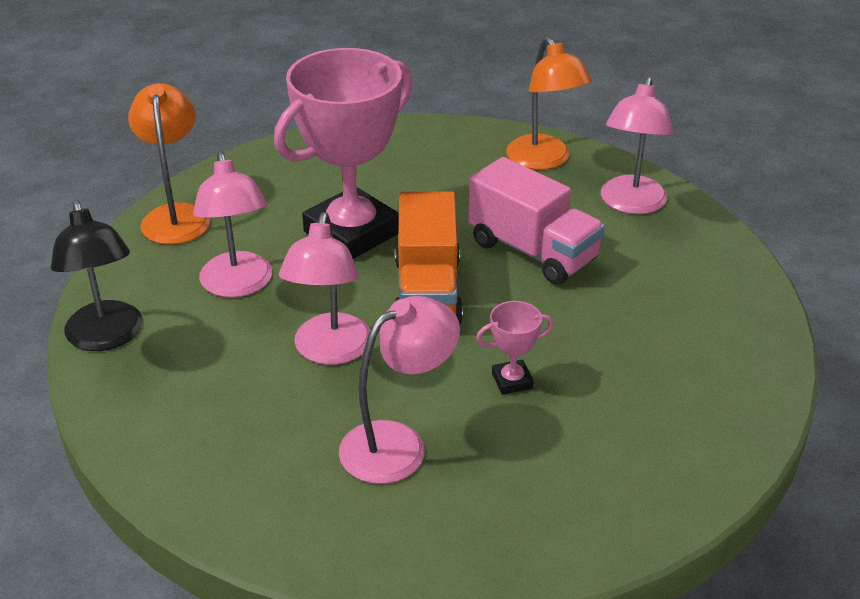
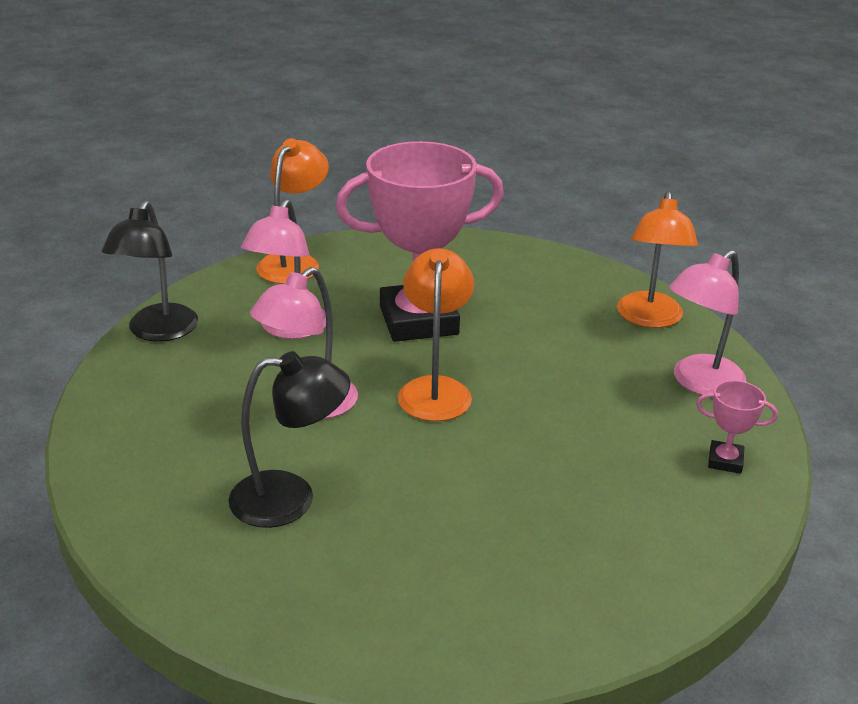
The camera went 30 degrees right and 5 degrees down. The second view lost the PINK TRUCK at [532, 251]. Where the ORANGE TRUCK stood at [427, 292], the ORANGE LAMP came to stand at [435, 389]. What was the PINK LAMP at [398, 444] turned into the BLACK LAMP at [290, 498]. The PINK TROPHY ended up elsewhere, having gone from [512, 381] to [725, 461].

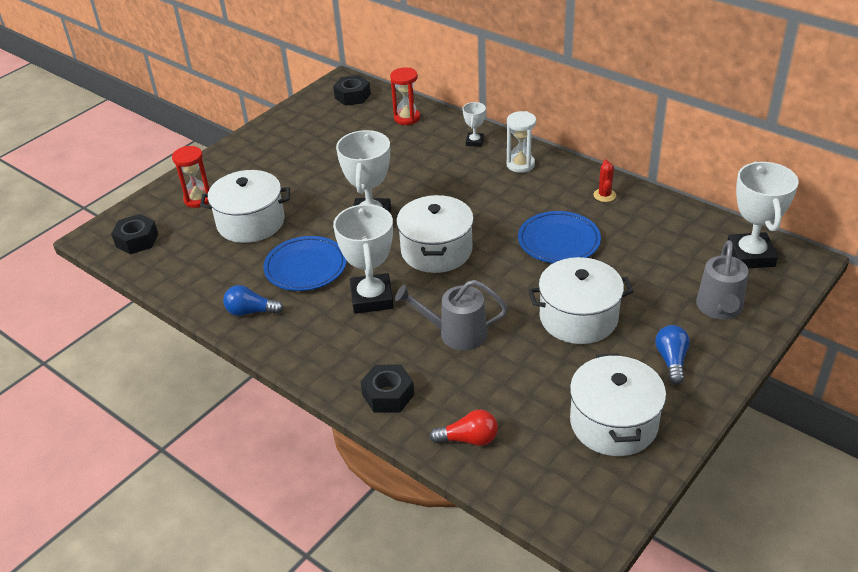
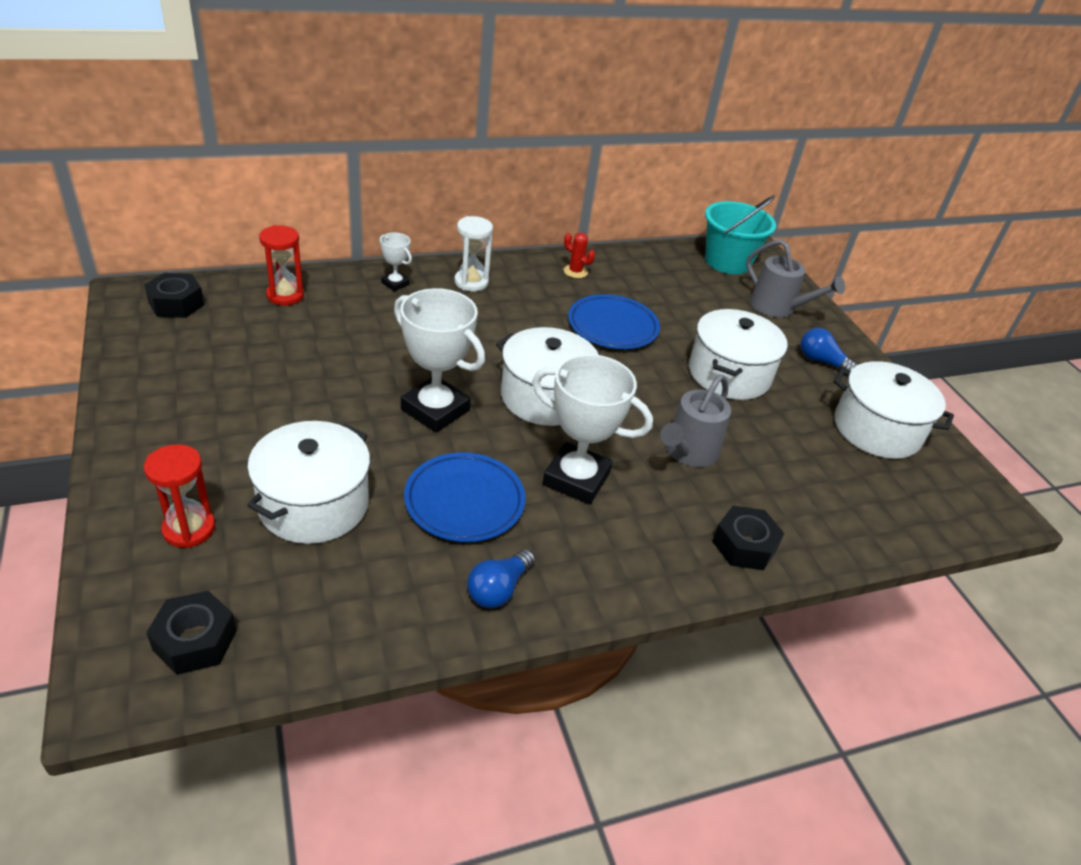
The camera went 65 degrees left and 0 degrees up. Where the WHITE TROPHY stood at [750, 255], the TURQUOISE BUCKET came to stand at [727, 261]. The second view lost the RED LIGHT BULB at [468, 439].

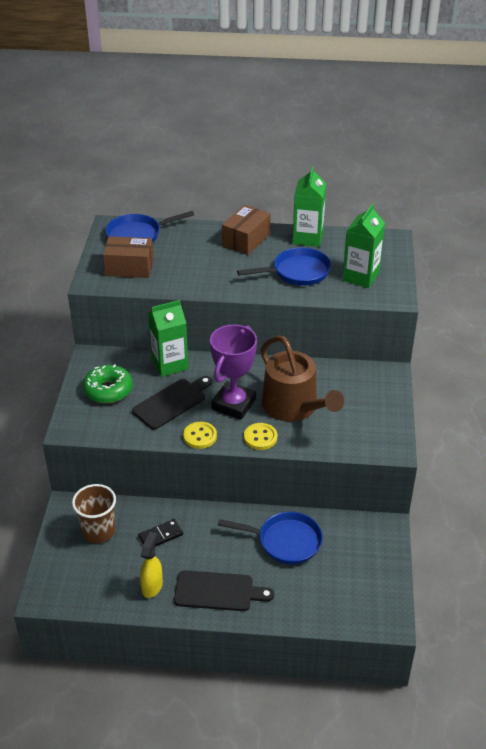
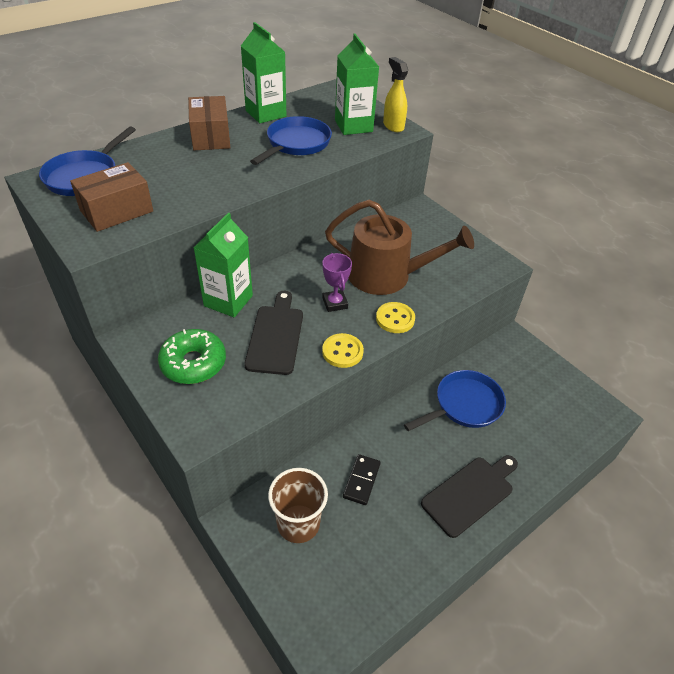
The camera went 45 degrees left and 5 degrees up. The size of the PURPLE TROPHY at [234, 404] changed by a factor of 0.53. The YELLOW SPRAY BOTTLE ended up elsewhere, having gone from [152, 586] to [393, 126].

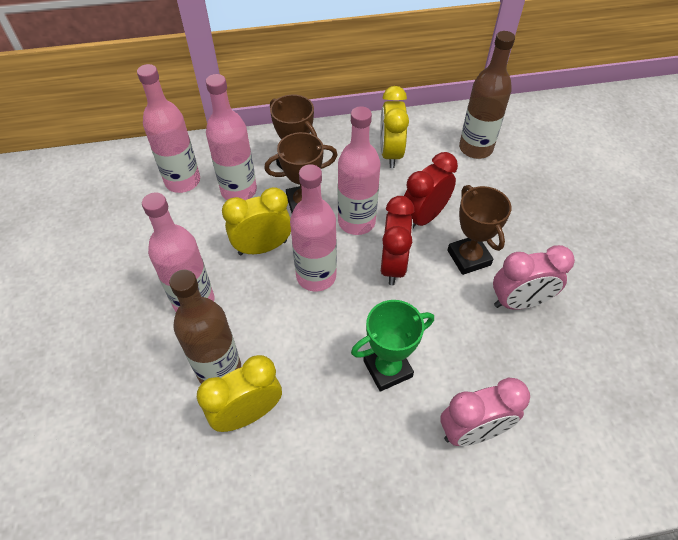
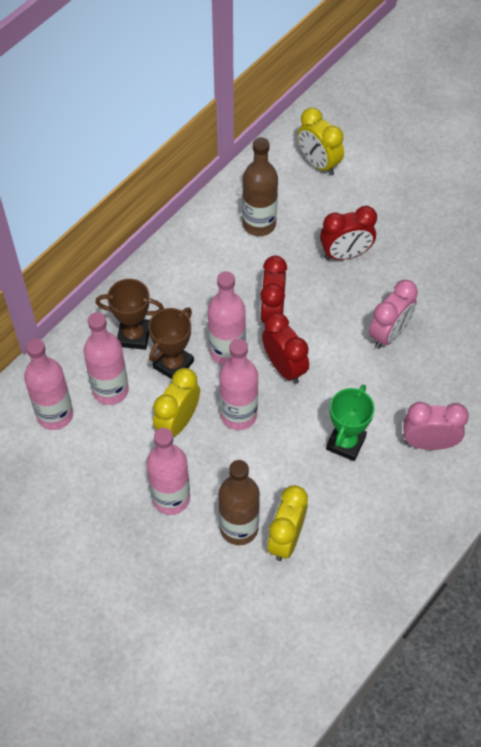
The camera went 40 degrees left and 5 degrees up. The YELLOW CLOCK ended up elsewhere, having gone from [390, 153] to [318, 163]. The second view lost the BROWN TROPHY at [469, 257]. The PINK CLOCK at [472, 431] ended up facing another way, 120 degrees counterclockwise from before. The second view gained the RED CLOCK at [345, 254].

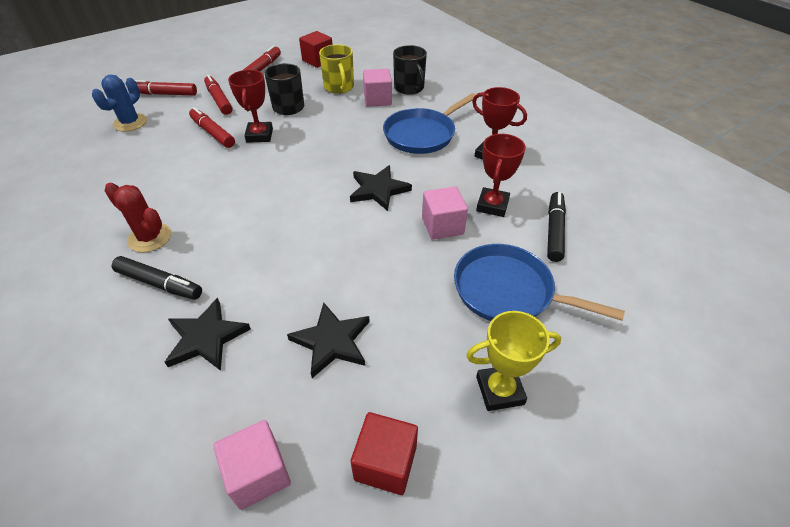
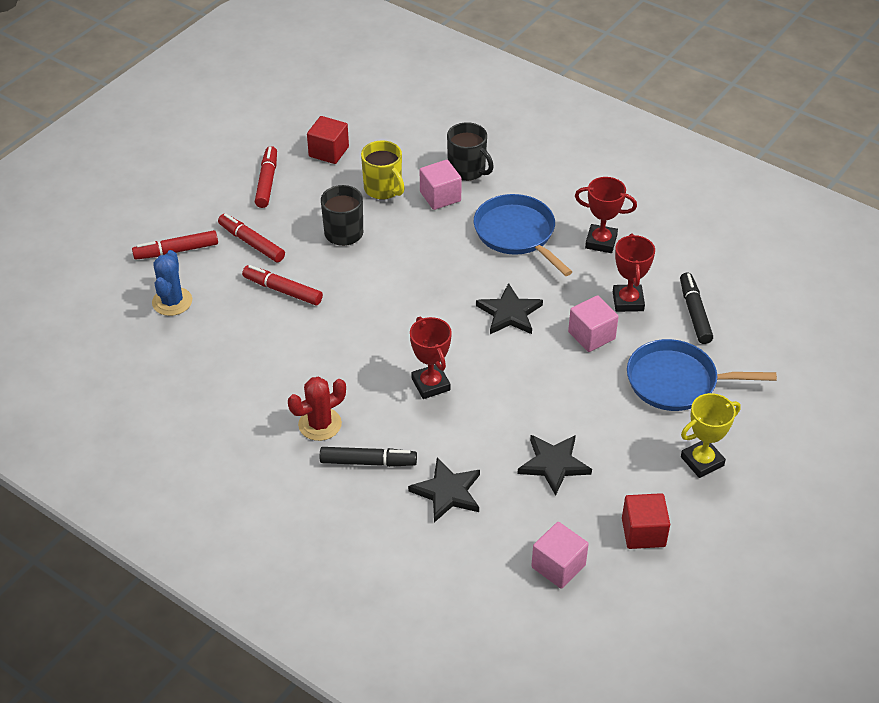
The camera went 20 degrees left and 0 degrees up. The RED TROPHY ended up elsewhere, having gone from [259, 135] to [430, 384]. The BLUE PAN at [422, 134] ended up facing another way, 120 degrees clockwise from before. The RED CACTUS at [149, 238] ended up facing another way, 45 degrees counterclockwise from before.

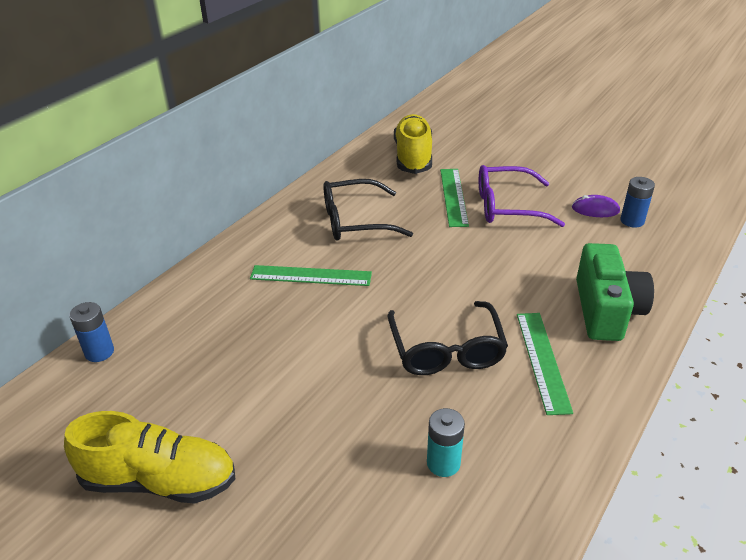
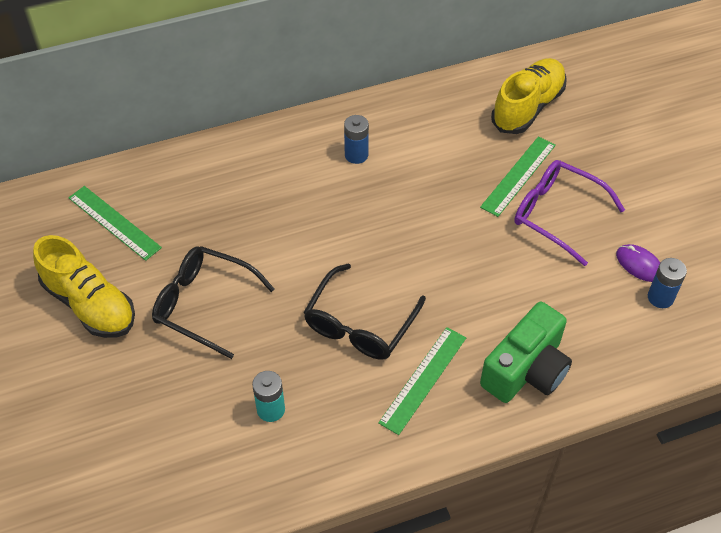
The camera went 35 degrees right and 15 degrees up. The BLACK GLASSES ended up elsewhere, having gone from [355, 221] to [204, 304]. The GREEN RULER ended up elsewhere, having gone from [311, 276] to [114, 222]. The BLUE BATTERY ended up elsewhere, having gone from [99, 352] to [356, 155].

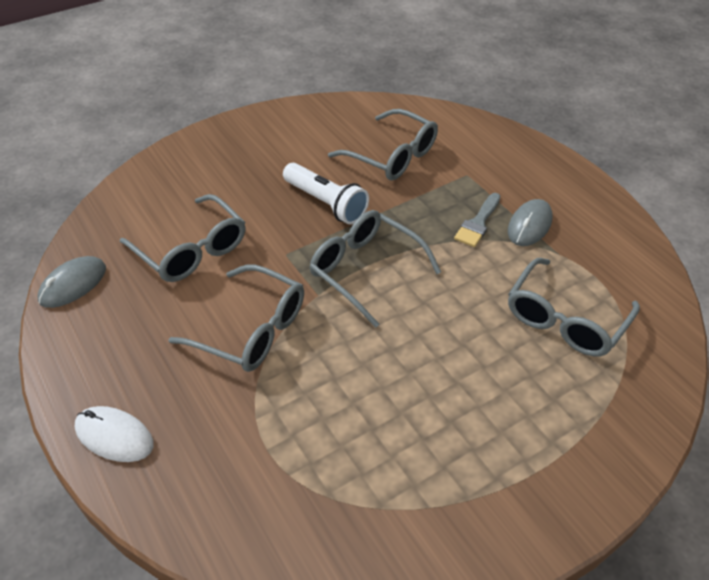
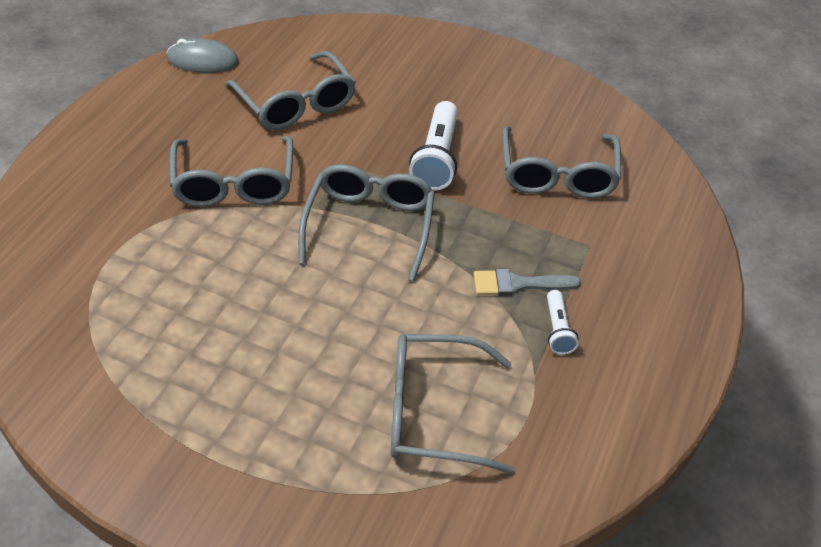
The camera went 55 degrees right and 0 degrees up. The GREY GLASSES at [191, 250] ended up facing another way, 45 degrees counterclockwise from before. Where the GREY MOUSE stood at [529, 225], the WHITE FLASHLIGHT came to stand at [557, 330]. The second view lost the WHITE MOUSE at [114, 436].

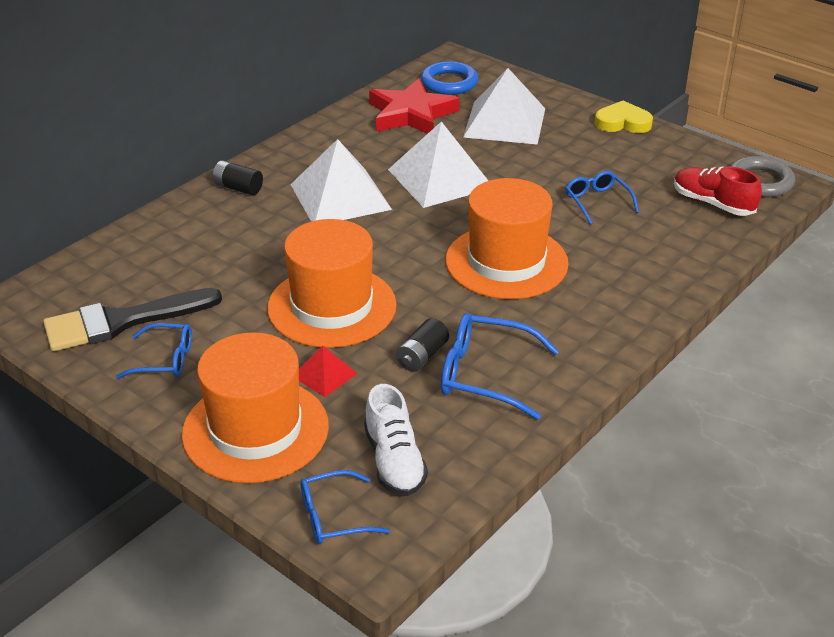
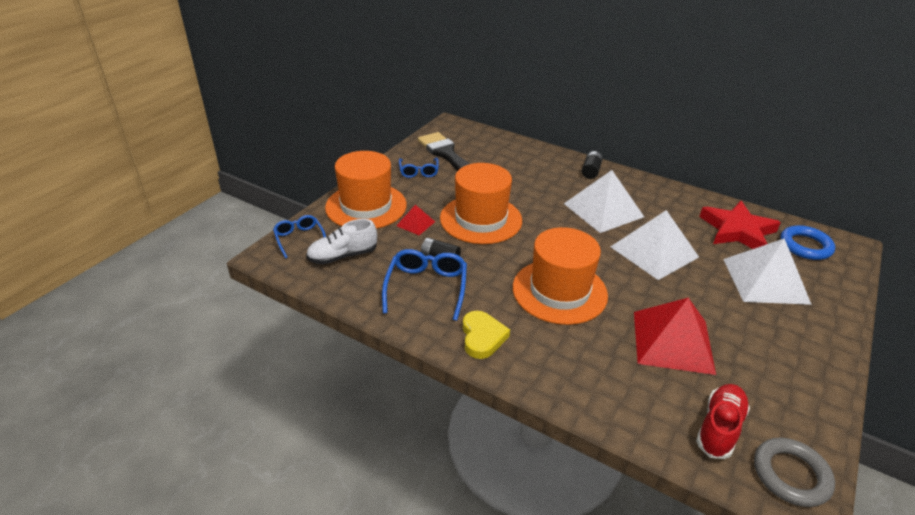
The camera went 80 degrees right and 0 degrees up. The YELLOW HEART ended up elsewhere, having gone from [622, 122] to [482, 337]. Where the BLUE GLASSES stood at [597, 202], the RED PYRAMID came to stand at [672, 341].

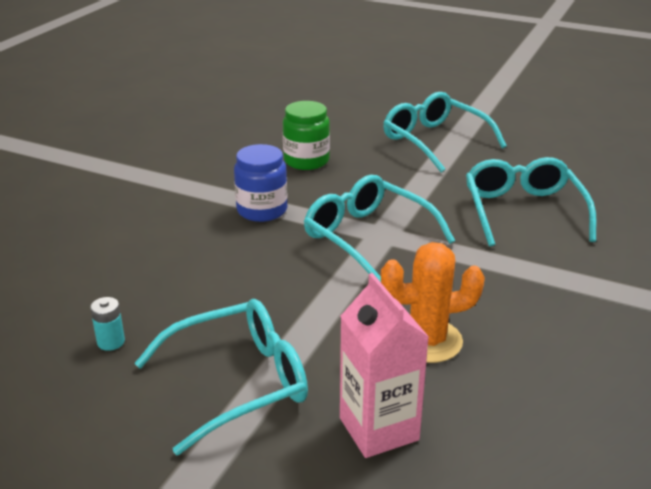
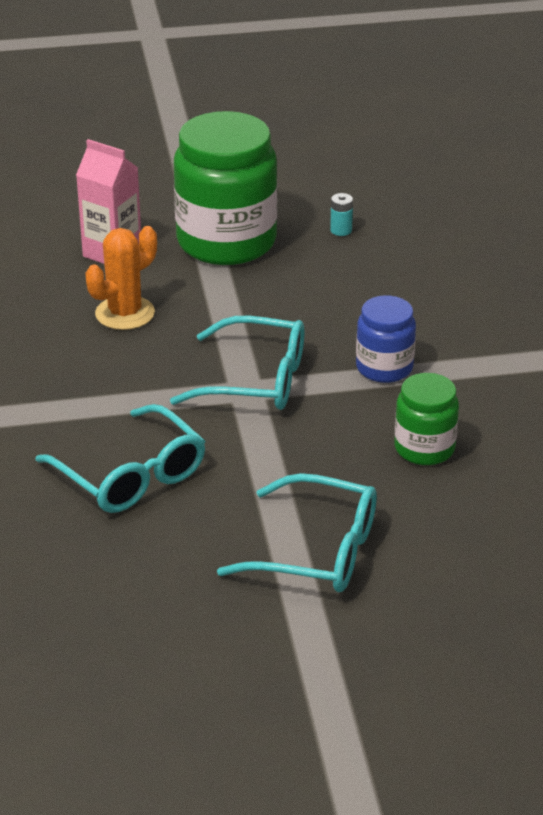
The camera went 145 degrees right and 5 degrees up. Where the TURQUOISE GLASSES stood at [238, 383], the GREEN JAR came to stand at [226, 242].

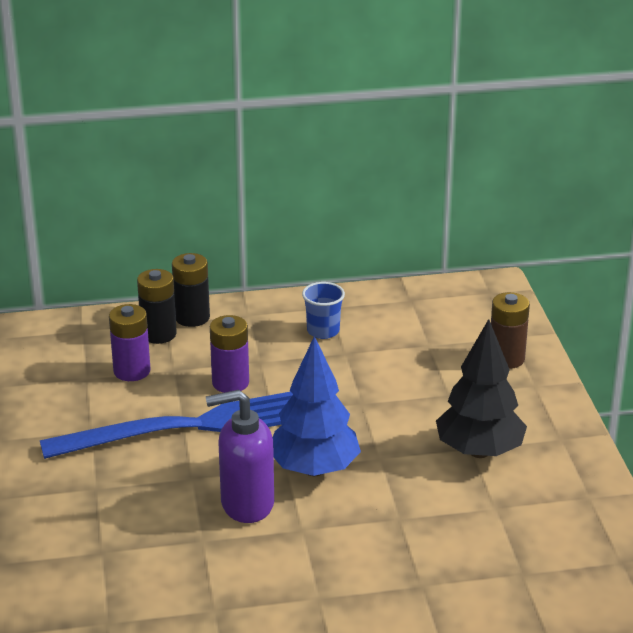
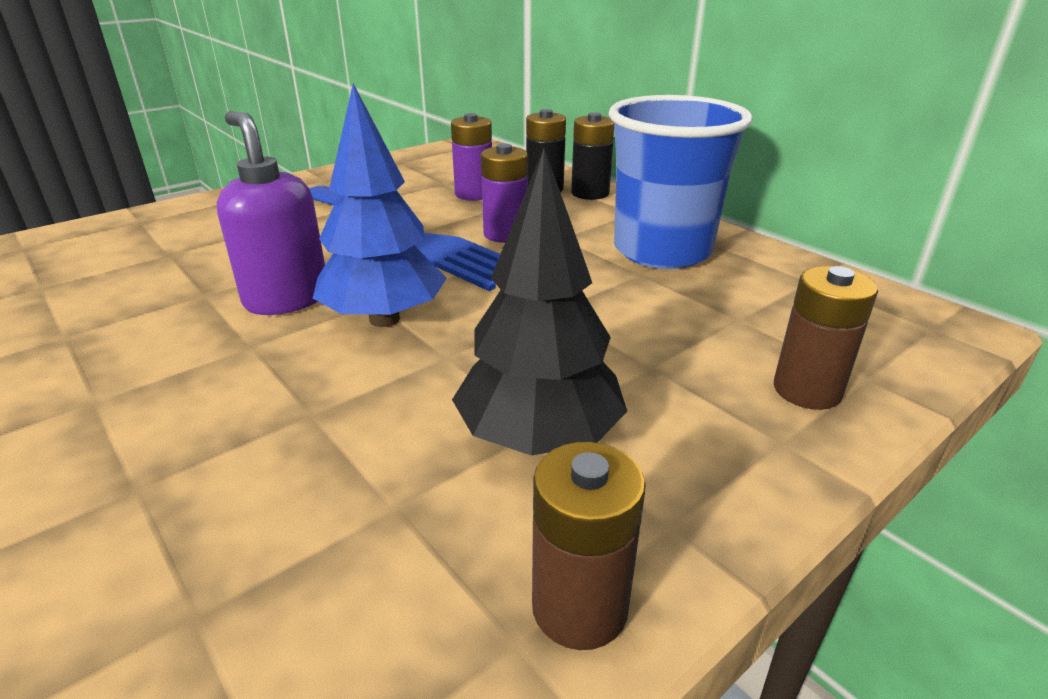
The camera went 60 degrees right and 0 degrees up. The size of the BLUE CUP at [323, 331] changed by a factor of 2.29. The second view gained the BROWN BATTERY at [579, 607].

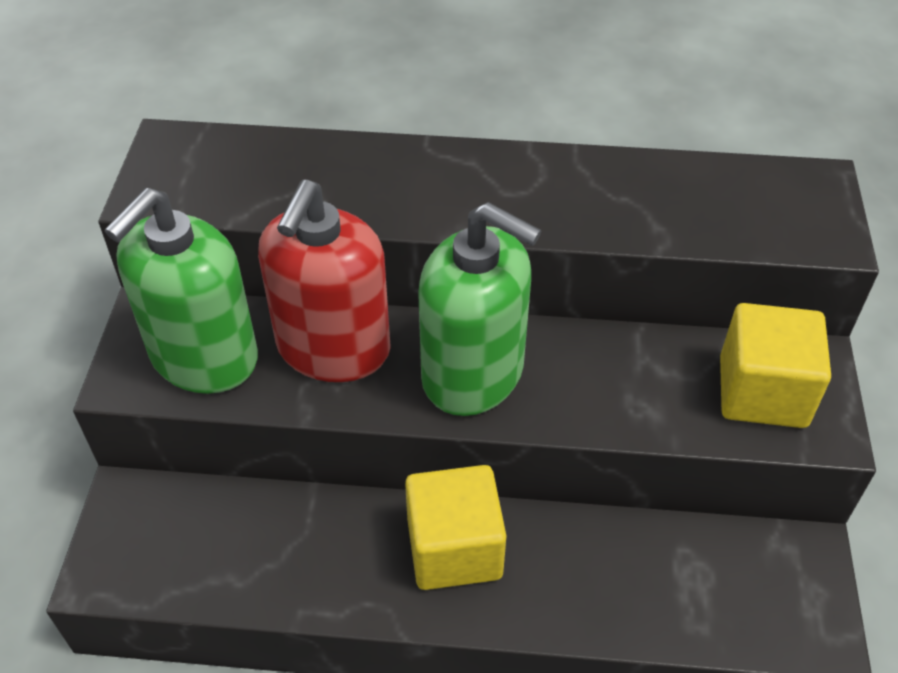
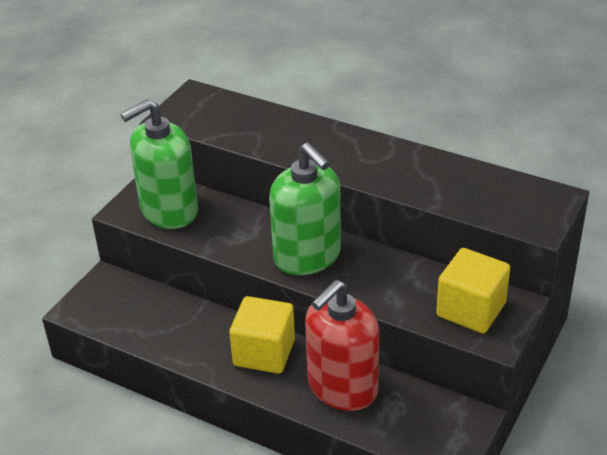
The camera went 25 degrees right and 10 degrees down. The RED SOAP DISPENSER ended up elsewhere, having gone from [333, 348] to [342, 387].

